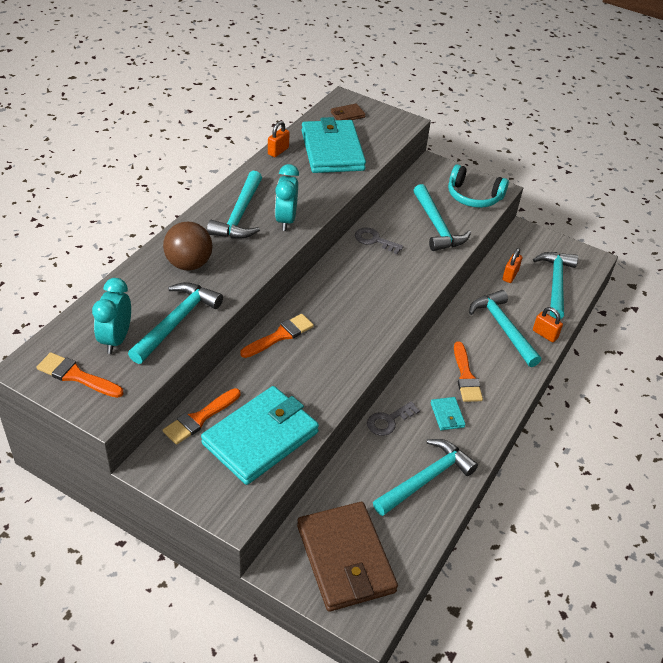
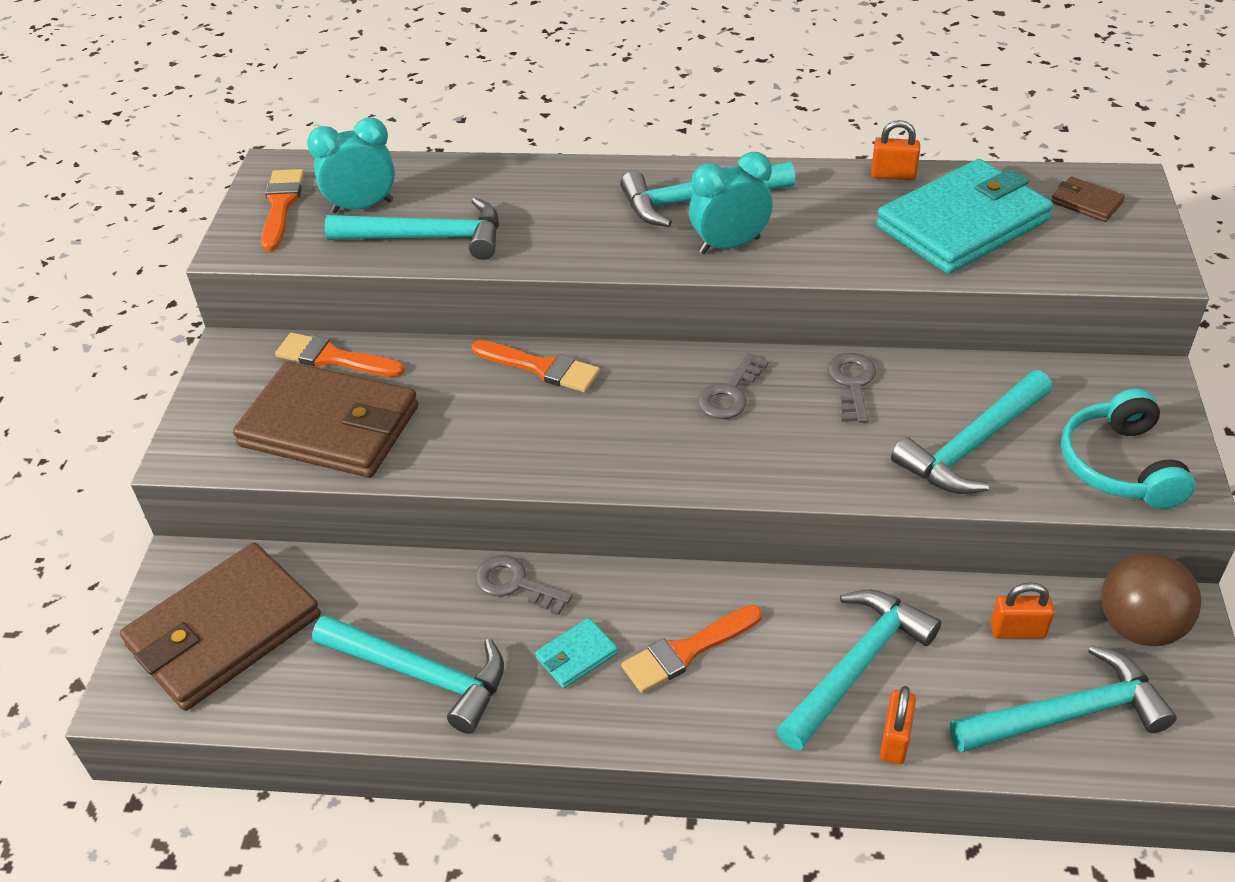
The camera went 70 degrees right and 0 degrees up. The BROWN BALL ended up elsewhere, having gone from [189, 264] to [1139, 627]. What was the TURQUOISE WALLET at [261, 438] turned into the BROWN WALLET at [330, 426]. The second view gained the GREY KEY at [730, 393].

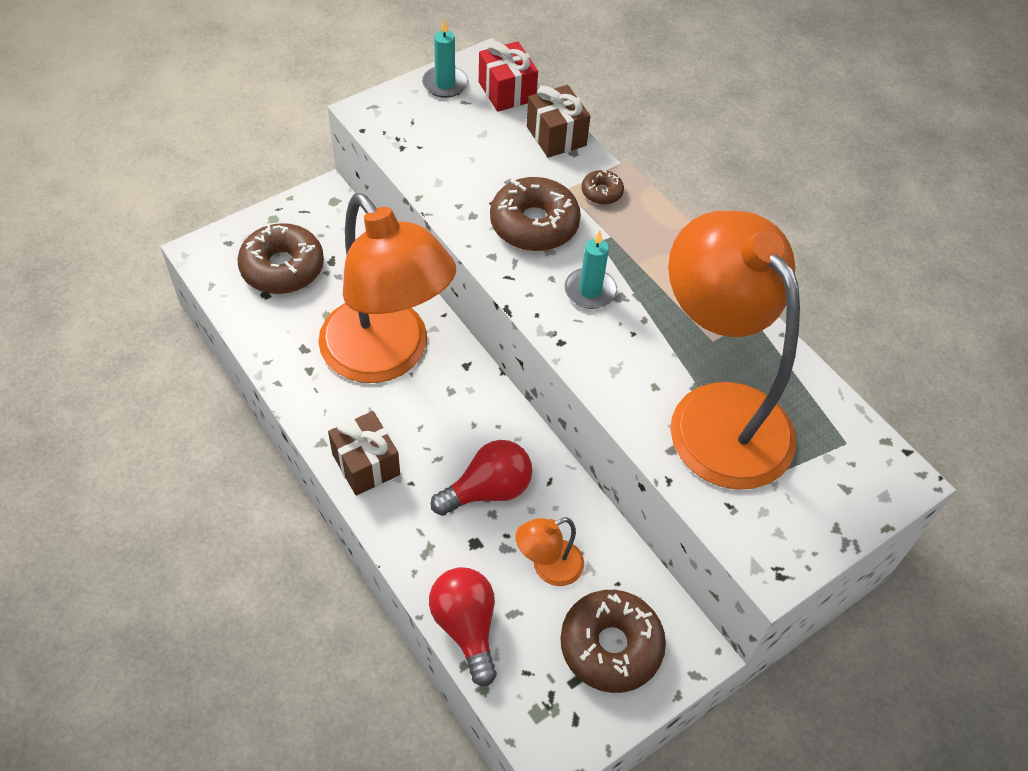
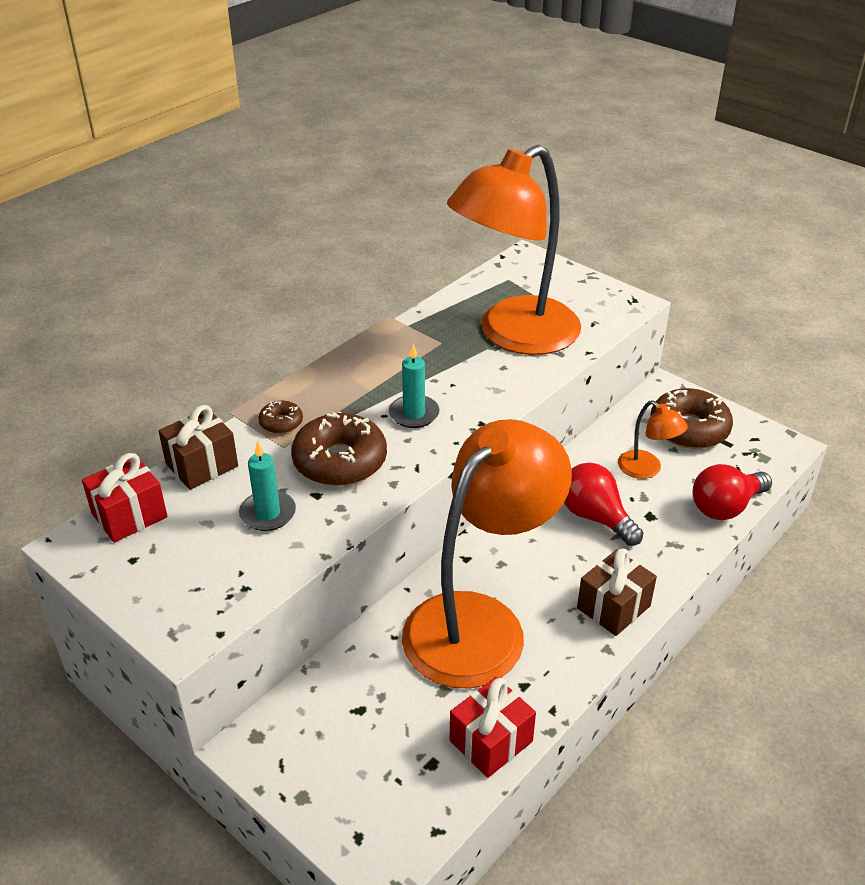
The camera went 100 degrees left and 15 degrees down. The TURQUOISE CANDLE ended up elsewhere, having gone from [445, 84] to [268, 513]. The second view lost the BROWN DONUT at [282, 268]. The second view gained the RED GIFT at [491, 741].

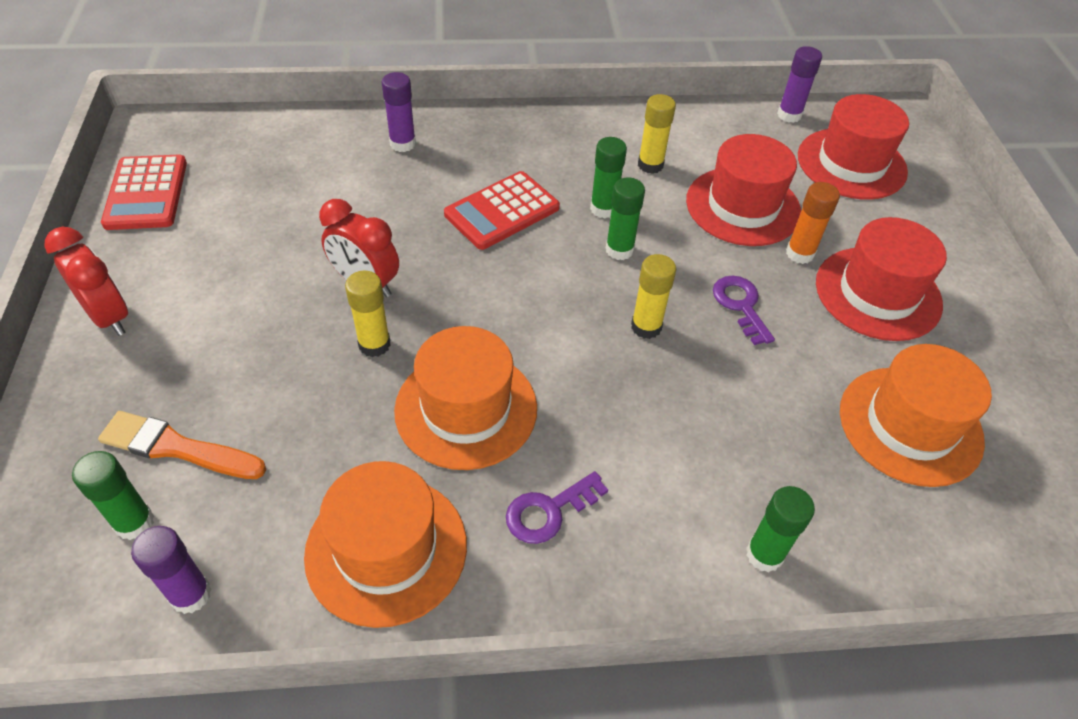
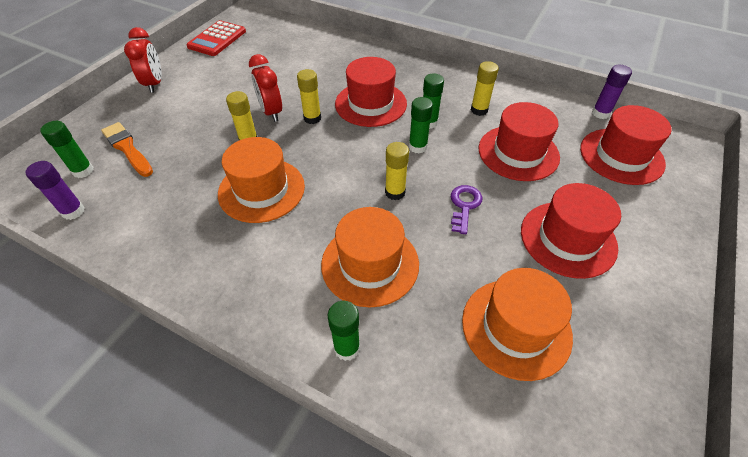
The camera went 35 degrees right and 0 degrees up. The second view lost the PURPLE GLUE STICK at [402, 144]. Where the RED CALCULATOR stood at [502, 211], the RED HAT came to stand at [371, 104]. The second view lost the ORANGE GLUE STICK at [800, 253]. The ORANGE HAT ended up elsewhere, having gone from [386, 549] to [370, 264]. The second view lost the PURPLE KEY at [549, 511]. The second view gained the YELLOW GLUE STICK at [312, 118].

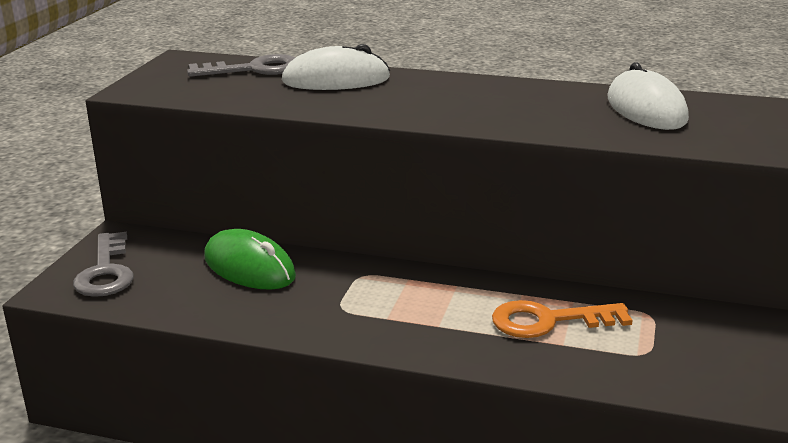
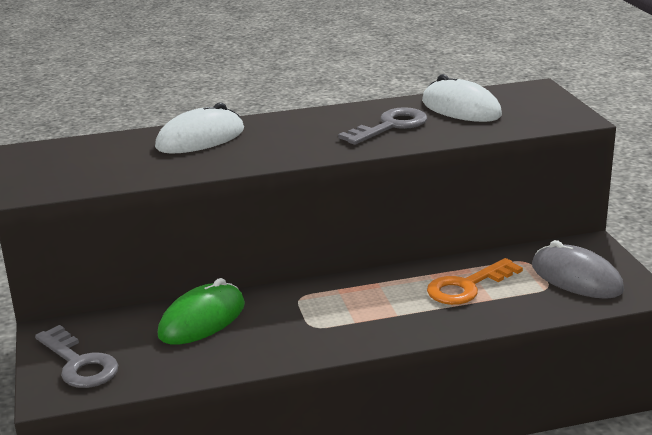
The camera went 30 degrees left and 0 degrees up. The GREY KEY ended up elsewhere, having gone from [254, 69] to [390, 126]. The GREEN MOUSE at [249, 267] ended up facing another way, 60 degrees counterclockwise from before. The second view gained the GREY MOUSE at [576, 278].

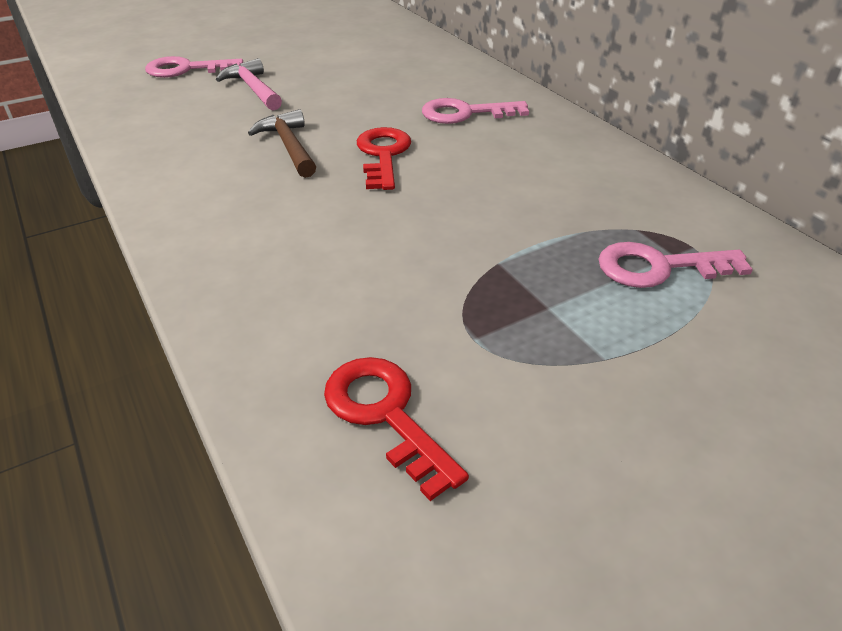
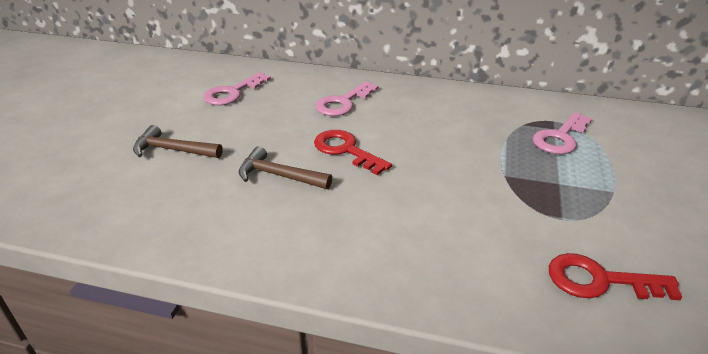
The camera went 45 degrees left and 5 degrees down. The PINK KEY ended up elsewhere, having gone from [186, 69] to [233, 93]. What was the PINK HAMMER at [253, 89] turned into the BROWN HAMMER at [173, 150].

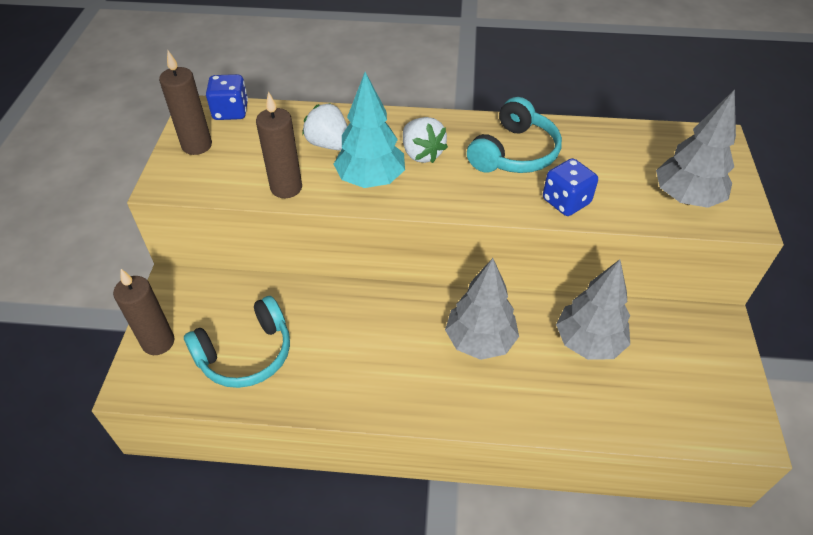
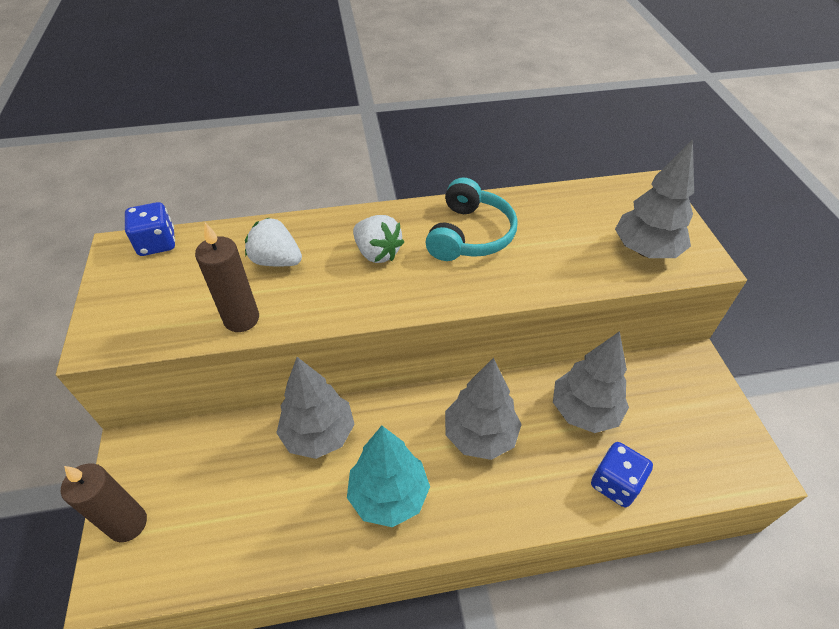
The camera went 15 degrees left and 0 degrees up. The second view lost the BROWN CANDLE at [197, 145]. The TURQUOISE TREE ended up elsewhere, having gone from [371, 180] to [389, 495]. The BLUE DICE ended up elsewhere, having gone from [566, 201] to [615, 483]. The second view lost the TURQUOISE HEADPHONES at [245, 353]. The second view gained the GREY TREE at [319, 434].

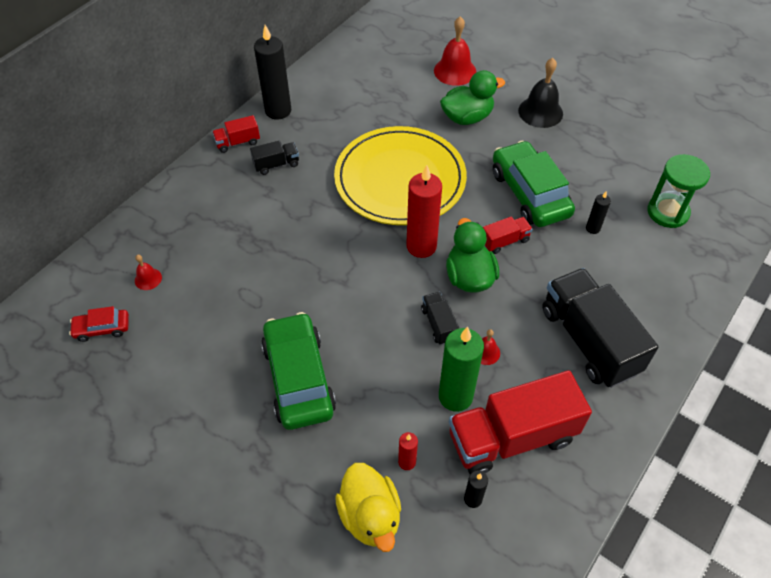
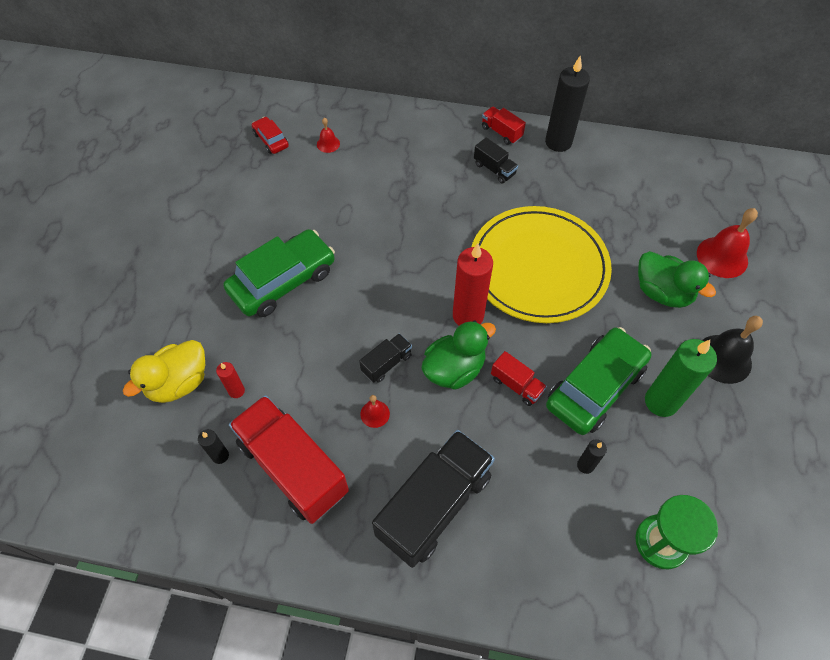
The camera went 65 degrees right and 5 degrees up. The GREEN CANDLE ended up elsewhere, having gone from [455, 396] to [661, 401].

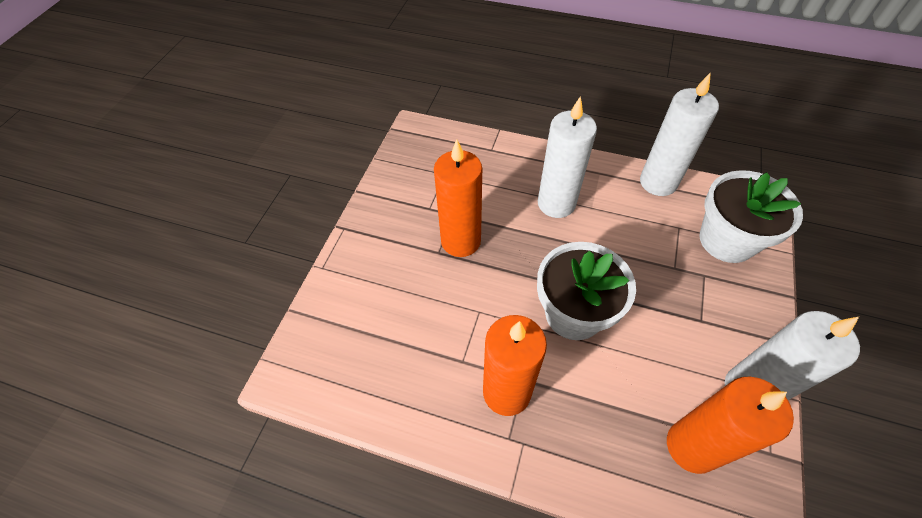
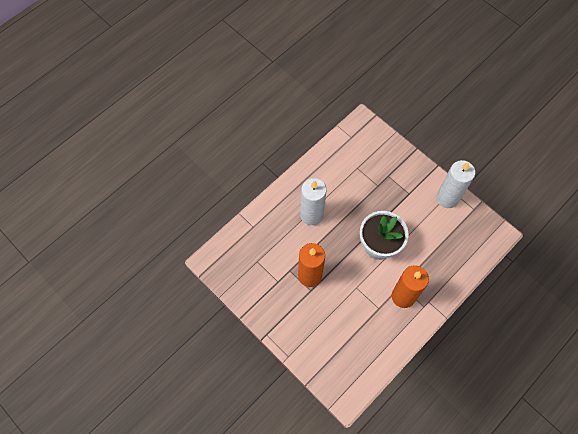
The camera went 65 degrees left and 10 degrees up. The second view lost the WHITE CANDLE at [658, 182]. The second view lost the WHITE FLOWER POT at [726, 240]. The second view lost the ORANGE CANDLE at [692, 446].

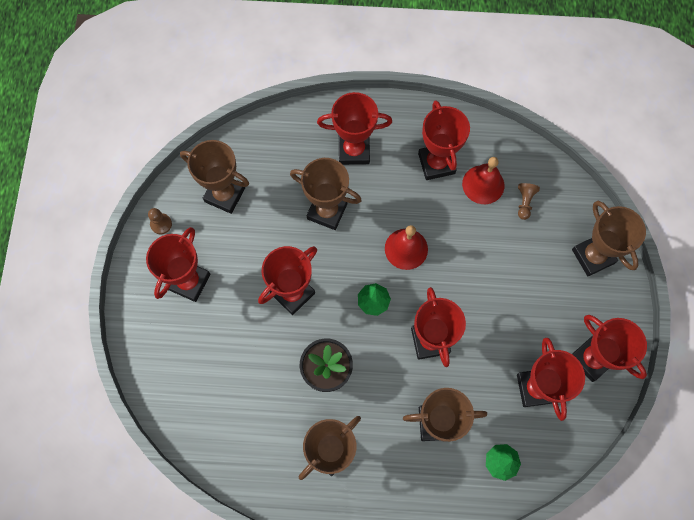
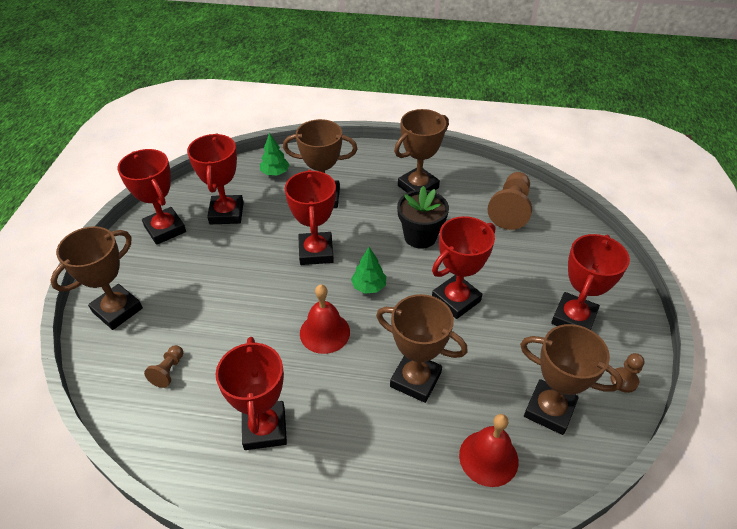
The camera went 175 degrees left and 25 degrees down. The second view lost the RED TROPHY at [354, 150]. The RED BELL ended up elsewhere, having gone from [483, 184] to [488, 458]. The BROWN TROPHY at [593, 256] ended up facing another way, 60 degrees clockwise from before. The second view gained the BROWN PAWN at [510, 209].

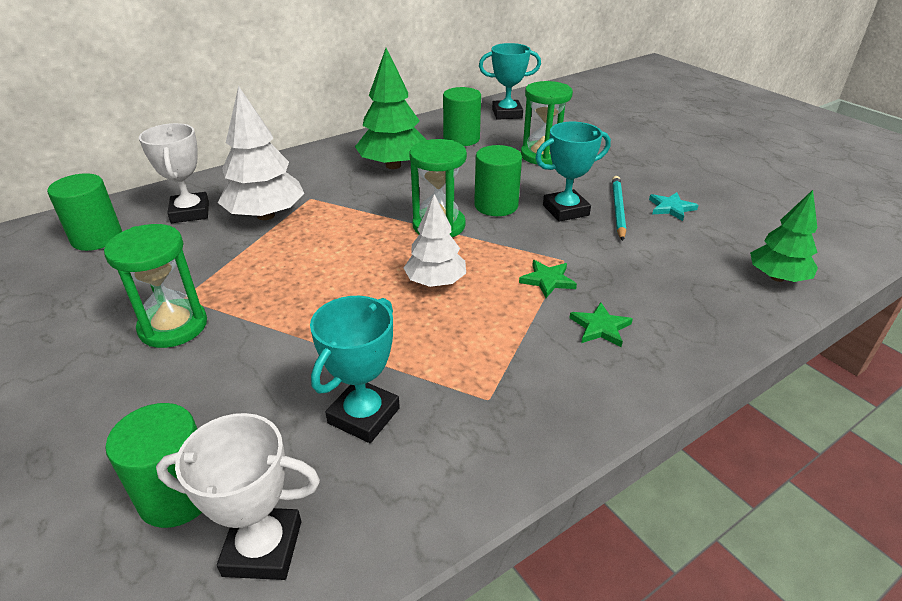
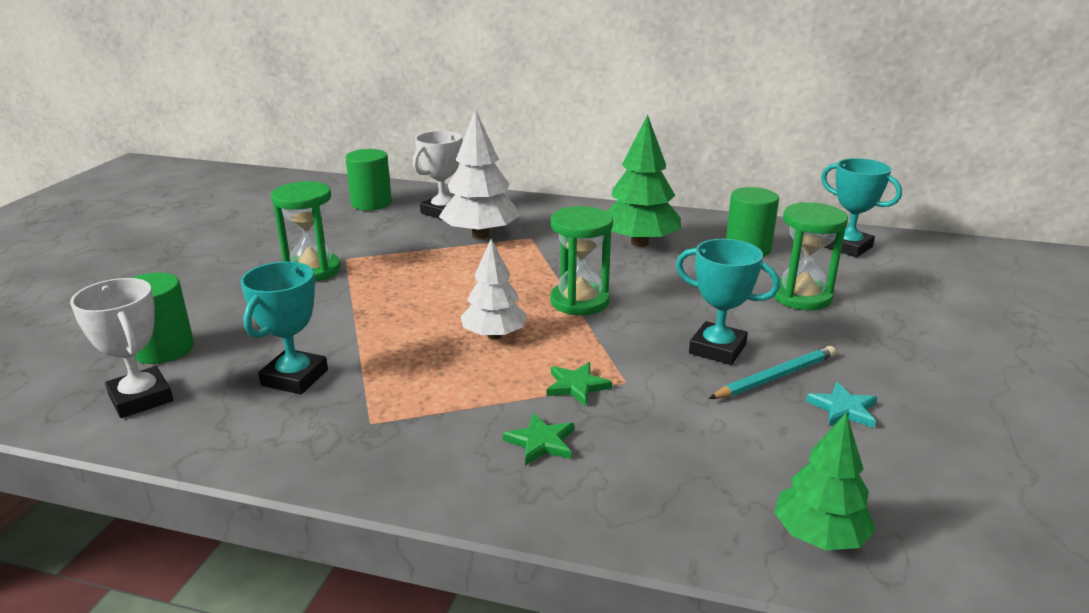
The camera went 50 degrees right and 10 degrees down. The second view lost the GREEN CYLINDER at [496, 205]. The TURQUOISE TROPHY at [364, 416] ended up facing another way, 60 degrees counterclockwise from before.

